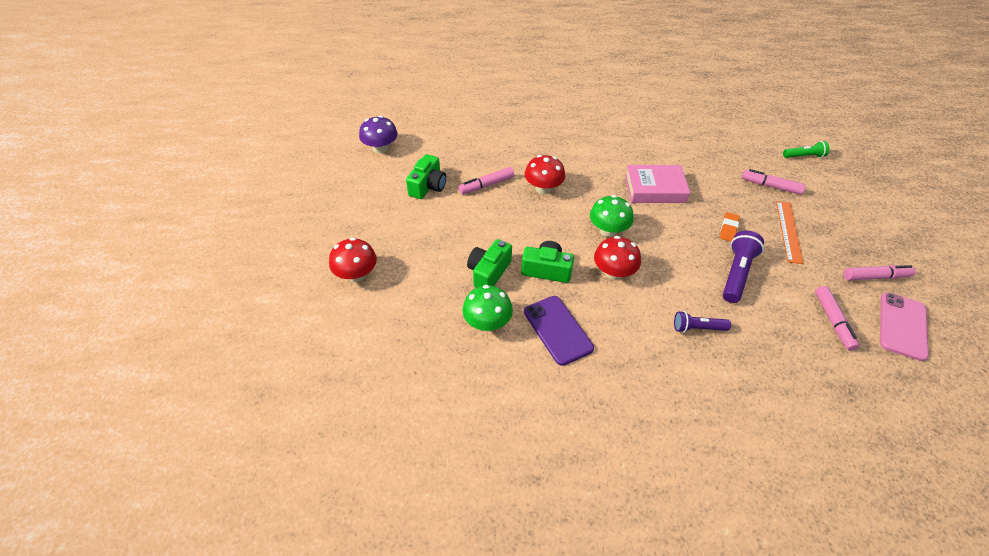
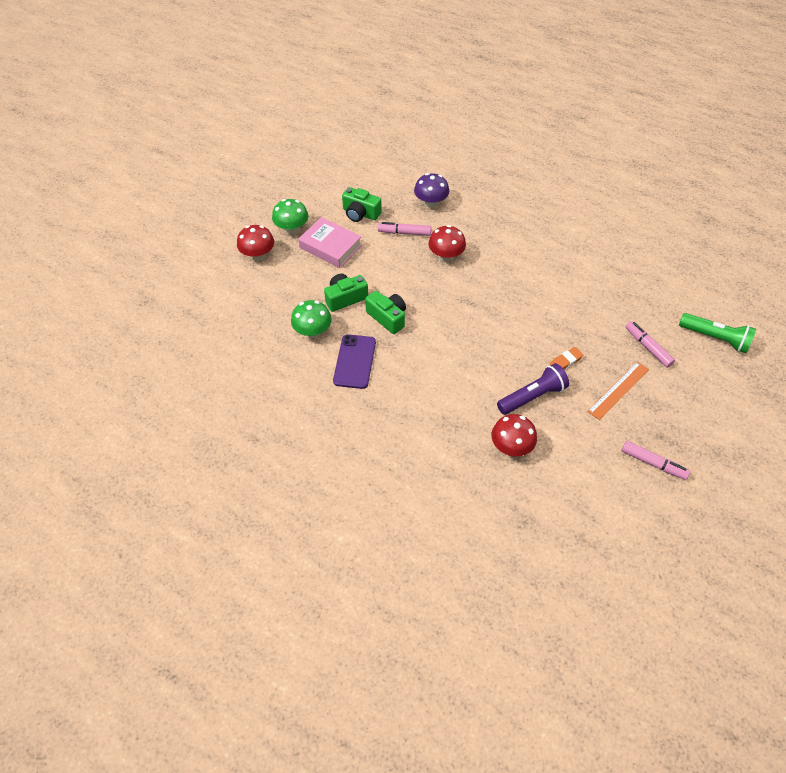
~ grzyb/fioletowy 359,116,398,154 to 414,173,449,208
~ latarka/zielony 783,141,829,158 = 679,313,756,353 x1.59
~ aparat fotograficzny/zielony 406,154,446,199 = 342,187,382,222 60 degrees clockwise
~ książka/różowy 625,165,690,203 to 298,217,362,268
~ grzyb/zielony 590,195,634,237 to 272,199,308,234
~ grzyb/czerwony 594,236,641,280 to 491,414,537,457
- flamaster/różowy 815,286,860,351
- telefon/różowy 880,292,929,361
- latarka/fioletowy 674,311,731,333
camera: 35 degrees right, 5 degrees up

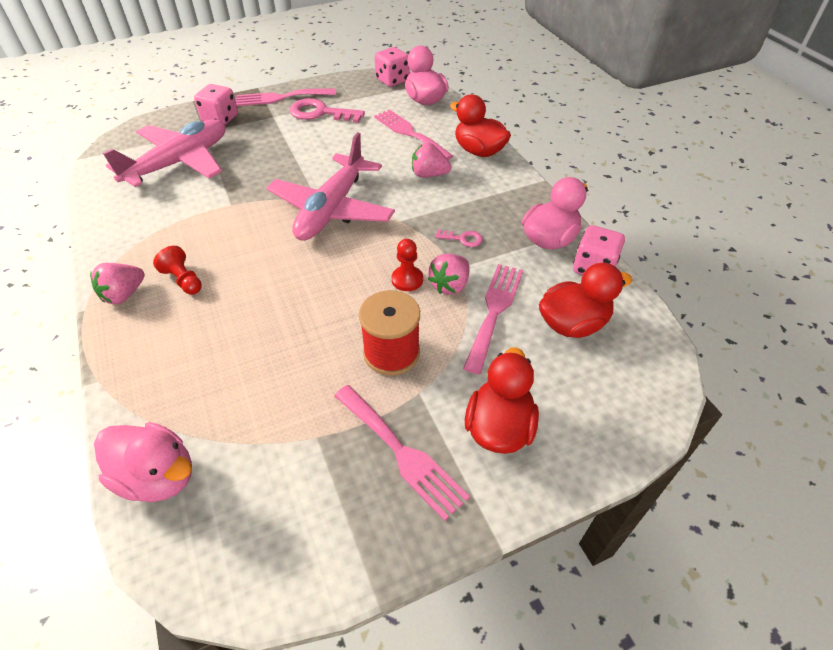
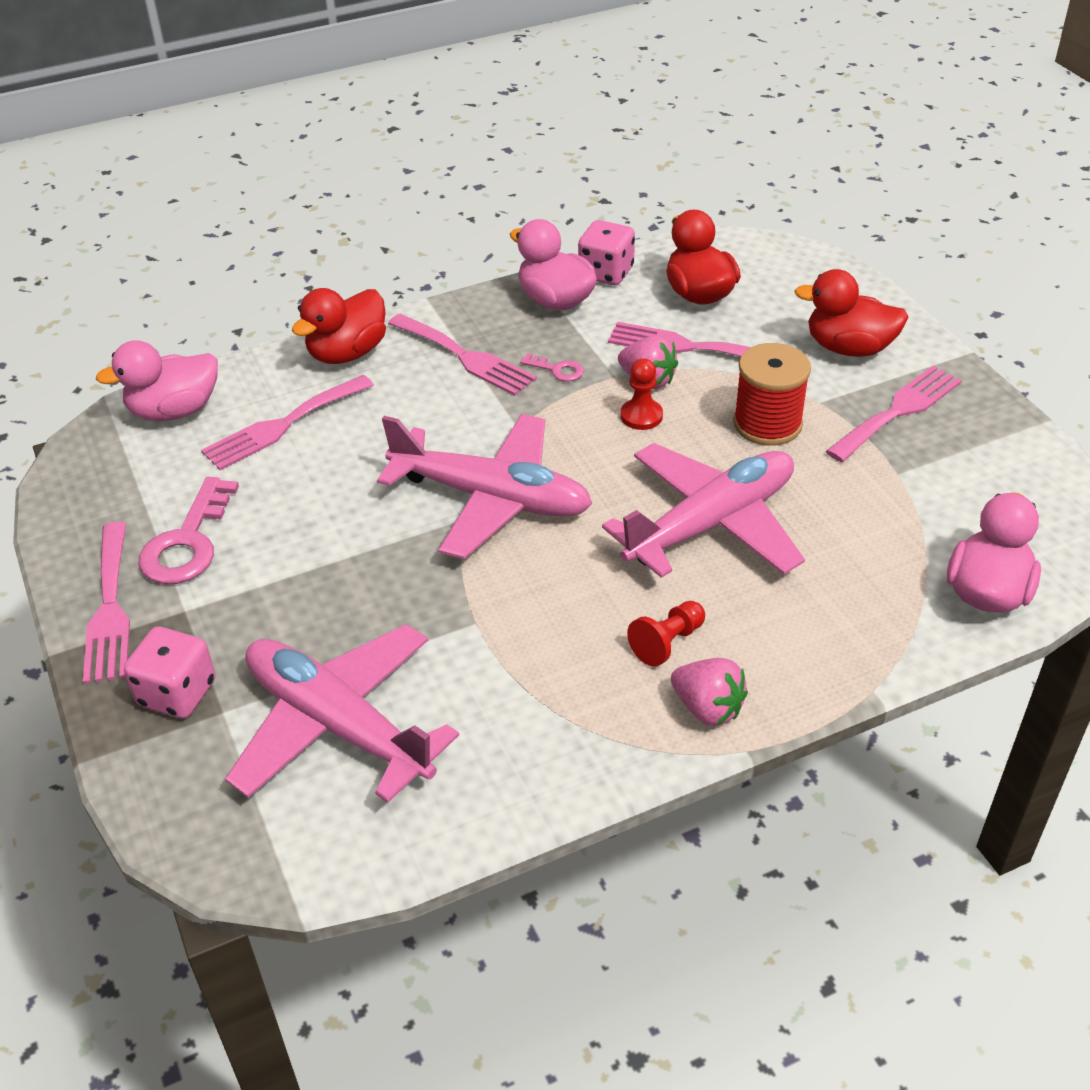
- kostka do gry/różowy 375,47,410,87
- truskawka/różowy 412,143,451,178
~ klucz/różowy 435,229,483,247 = 520,353,584,381 105 degrees clockwise
+ widelec/różowy 388,314,537,396
+ samolot/różowy 602,443,805,578
camera: 90 degrees left, 5 degrees down

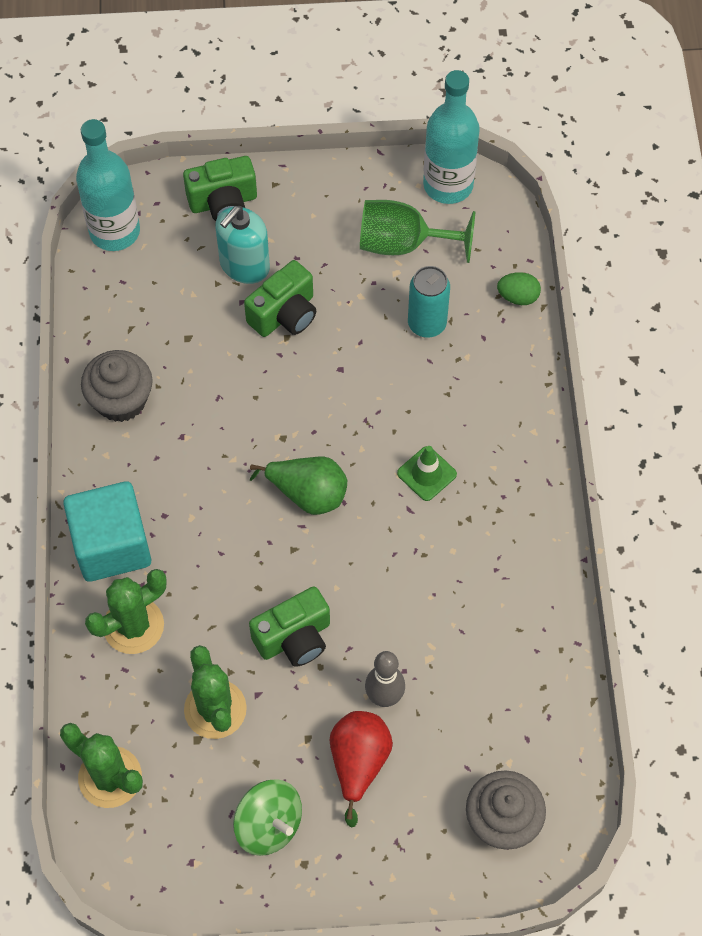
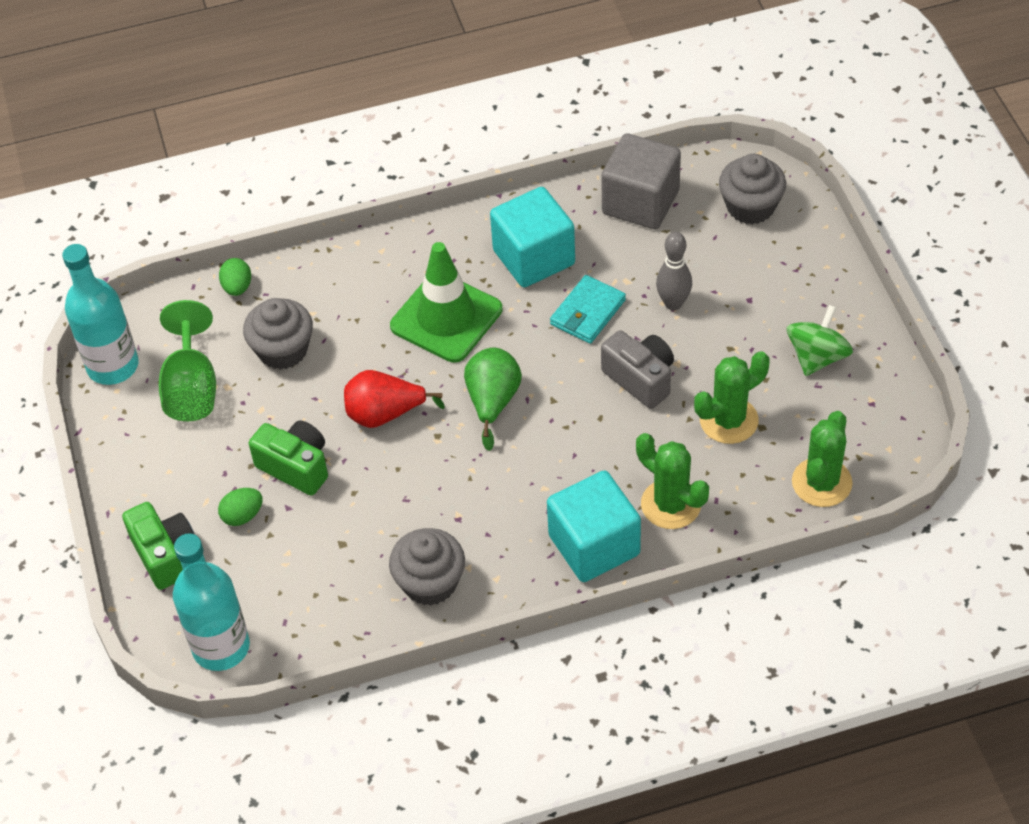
~ dozownik mydła/turkusowy 216,206,270,284 to jajko/zielony 218,488,263,526
~ puszka/turkusowy 408,266,450,338 to muffinka/szary 243,298,313,370
~ pachołek/zielony 397,446,457,501 = 390,242,502,363 x2.00
~ aparat fotograficzny/zielony 249,586,330,667 to aparat fotograficzny/szary 601,330,674,409
~ gruszka/czerwony 329,711,393,828 to 344,370,445,428
+ sześcian/szary 601,133,681,229
+ sześcian/turkusowy 490,187,575,288
+ portfel/turkusowy 550,275,626,344
camera: 100 degrees left, 10 degrees down

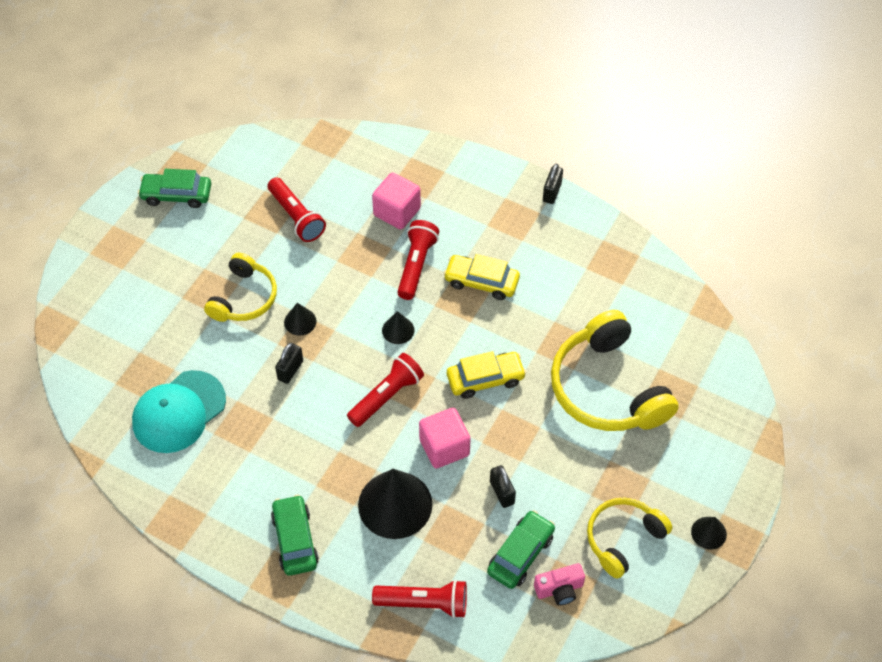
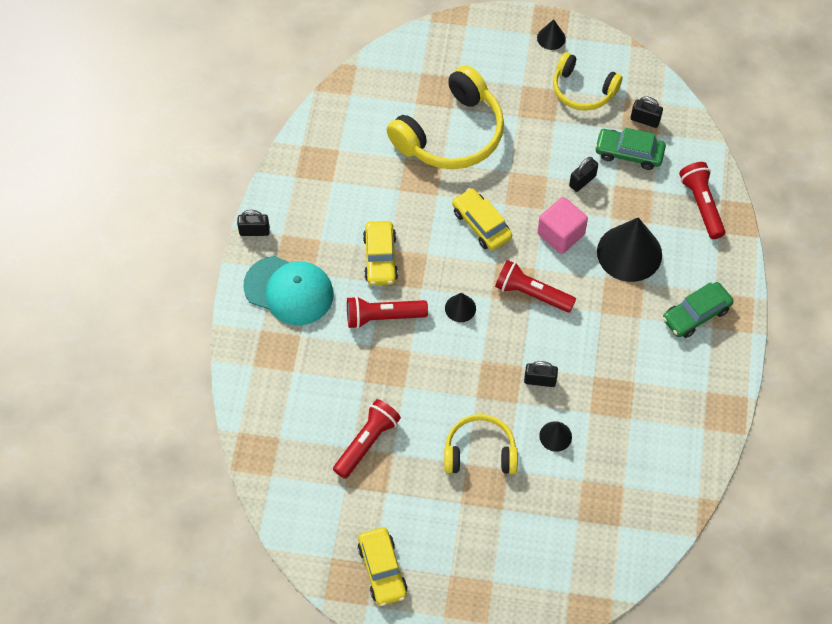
~ samochód/zielony 138,169,211,208 to samochód/żółty 358,527,408,606
- sześcian/różowy 372,172,421,229
~ stożek/czarny 284,303,317,336 to 539,421,572,452
~ czapka/turkusowy 132,370,226,453 to 243,256,334,325
~ aparat fotograficzny/różowy 534,563,585,605 to kłódka/czarny 631,96,663,128
camera: 110 degrees left, 5 degrees up

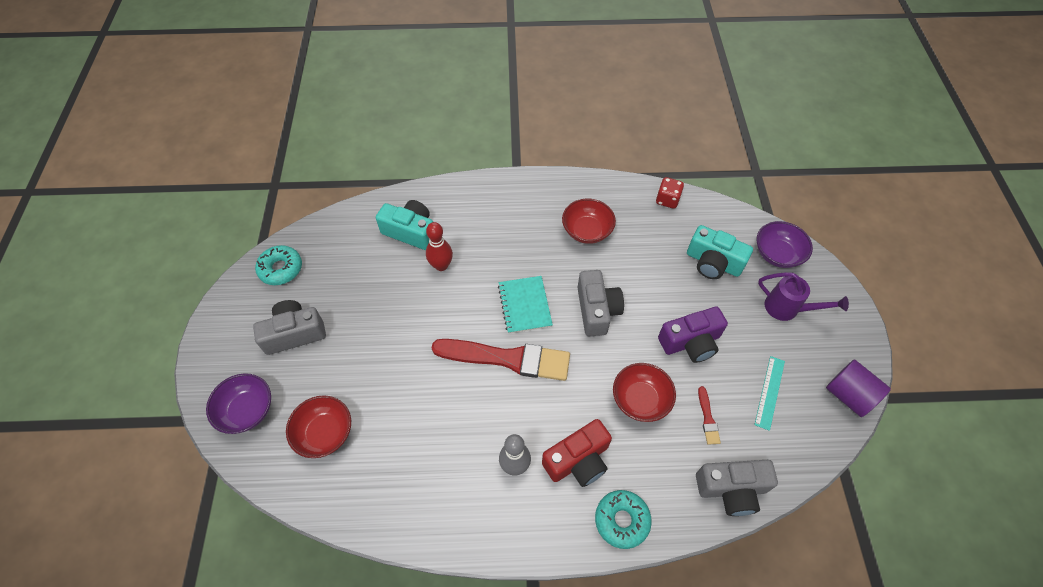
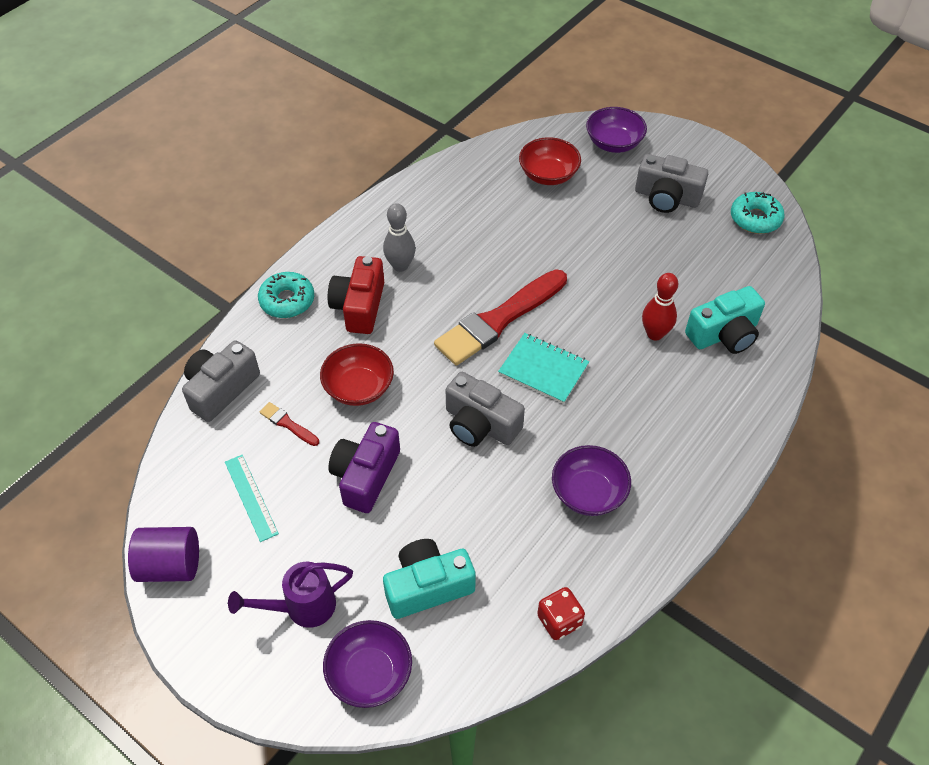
~ miska/czerwony 562,199,616,244 to miska/fioletowy 552,445,631,516
~ aparat fotograficzny/szary 253,300,326,355 = 635,154,708,213 90 degrees clockwise
camera: 130 degrees right, 5 degrees down

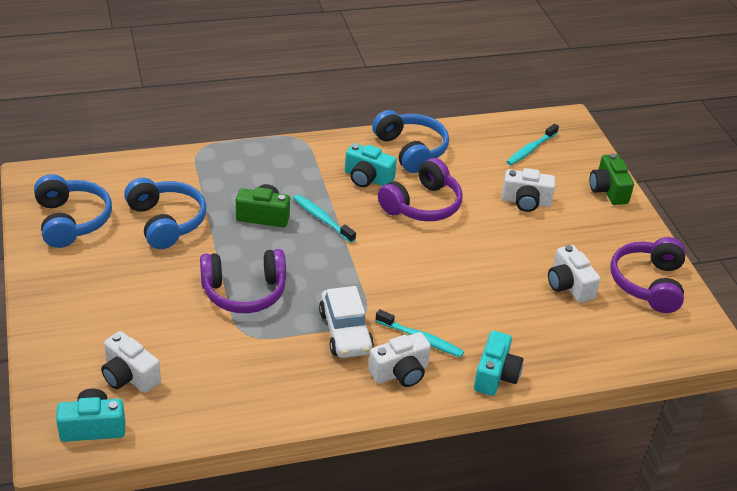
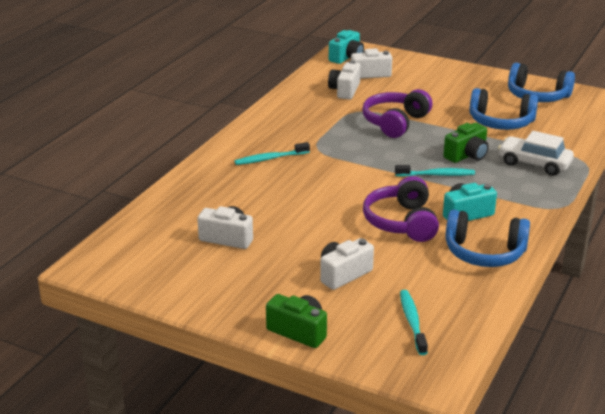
- słuchawki/fioletowy 610,237,686,313
~ samochód/biały 319,286,374,358 to 498,131,574,176
- aparat fotograficzny/turkusowy 474,331,523,396
~ aparat fotograficzny/biały 369,332,431,387 to 328,61,361,100
camera: 135 degrees right, 10 degrees down

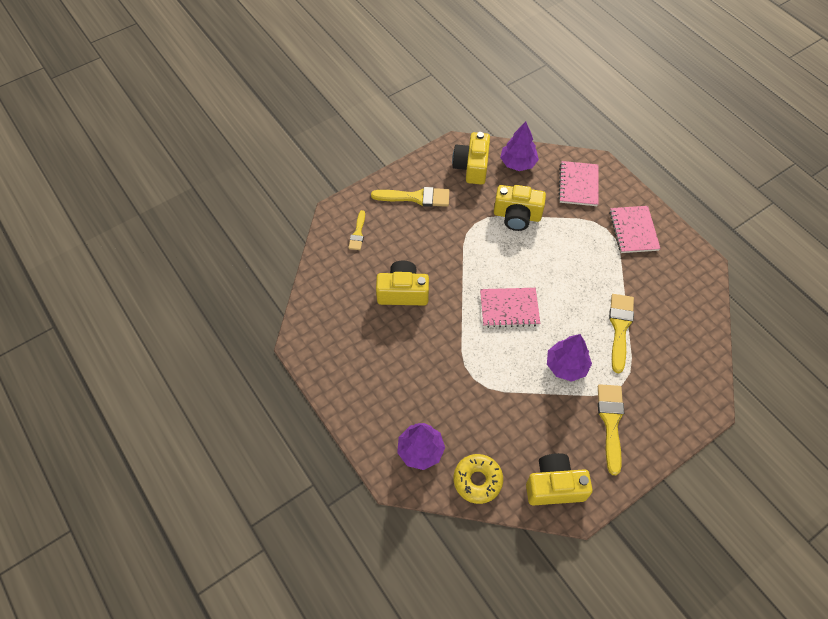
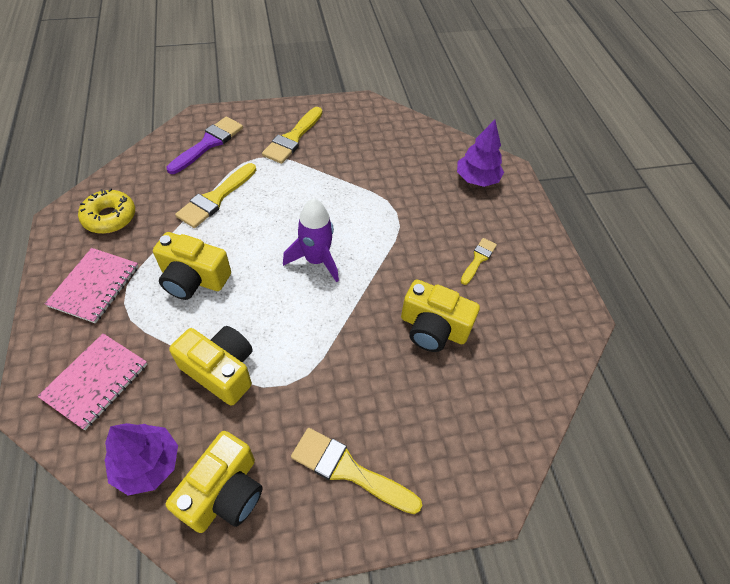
~ pędzel/żółty 348,210,365,250 to 461,238,497,285
~ zeszyt/różowy 480,288,540,328 to rakieta/fioletowy 283,198,339,282
- drzewko/fioletowy 547,334,592,382
~ aparat fotograficzny/żółty 526,453,593,505 to 153,232,231,300
~ donut/żółty 454,454,503,504 to 78,188,135,234
+ pędzel/fioletowy 166,116,243,174
camera: 160 degrees left, 5 degrees down

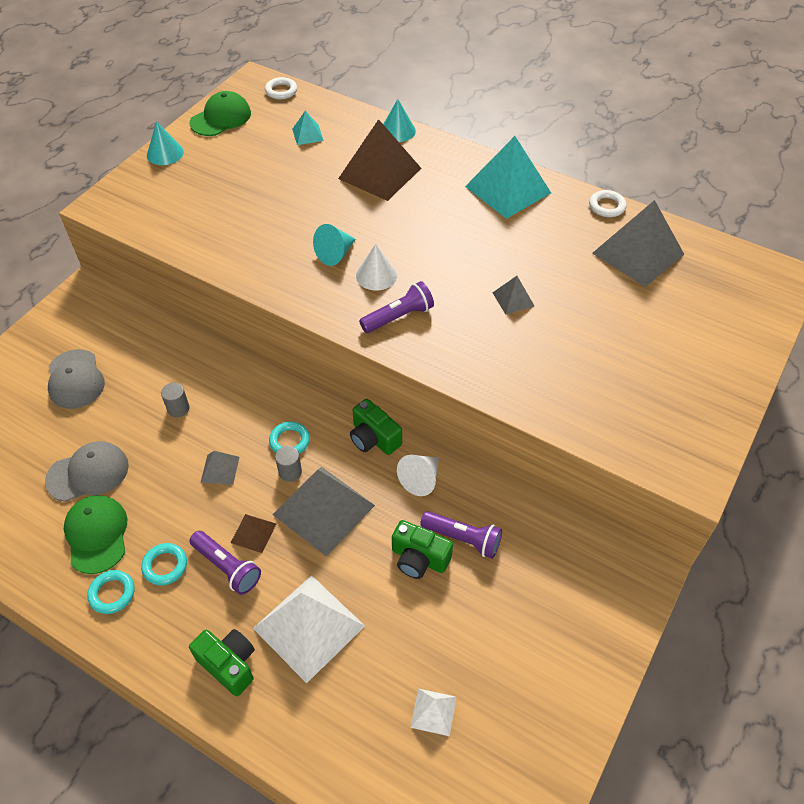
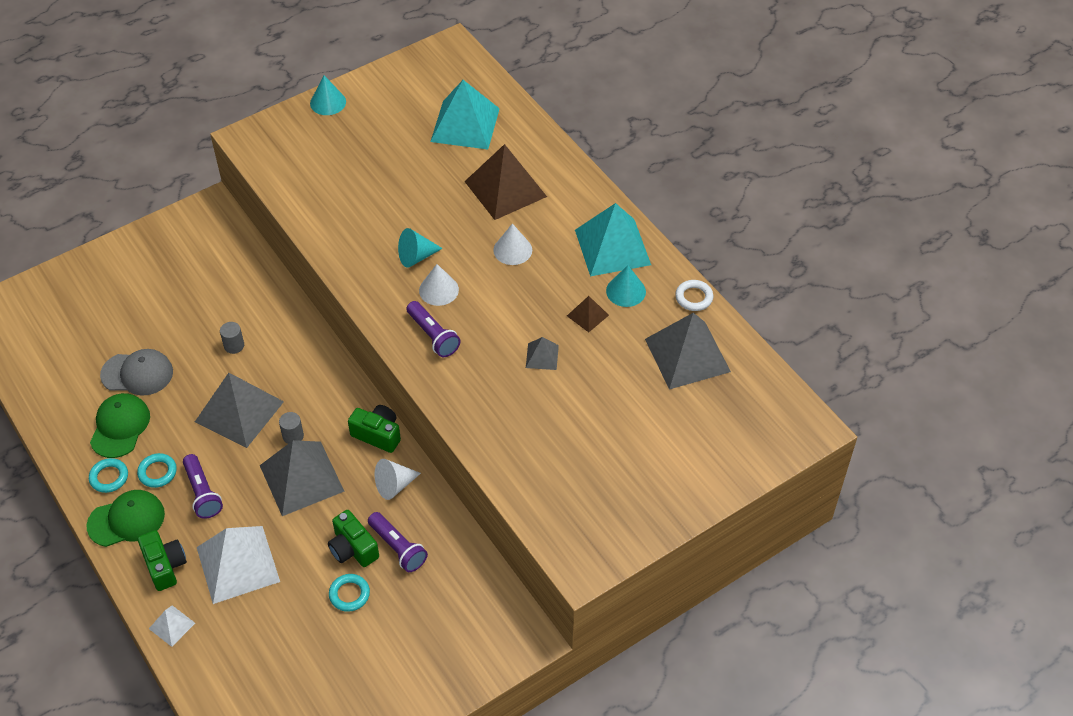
- pierścień/biały 265,77,297,100
~ czapka/zielony 190,91,251,136 to 87,490,165,547
~ stożek/turkusowy 383,99,416,142 to 606,265,646,307
~ piramida/turkusowy 292,111,324,145 = 430,80,500,150 x2.14
~ latarka/fioletowy 359,281,434,333 = 406,301,460,357 60 degrees clockwise
- czapka/szary 48,349,105,409
~ aparat fotograficzny/zielony 350,399,402,455 = 348,405,401,453 135 degrees clockwise
~ pierścień/turkusowy 269,421,310,454 to 329,574,370,612
~ piramida/szary 201,451,239,485 = 195,373,284,448 x2.14
~ piramida/brązowy 231,514,276,553 to 567,296,609,332
~ piramida/biały 410,689,456,736 to 149,605,195,647
+ stożek/biały 493,223,532,265
camera: 25 degrees right, 0 degrees up

